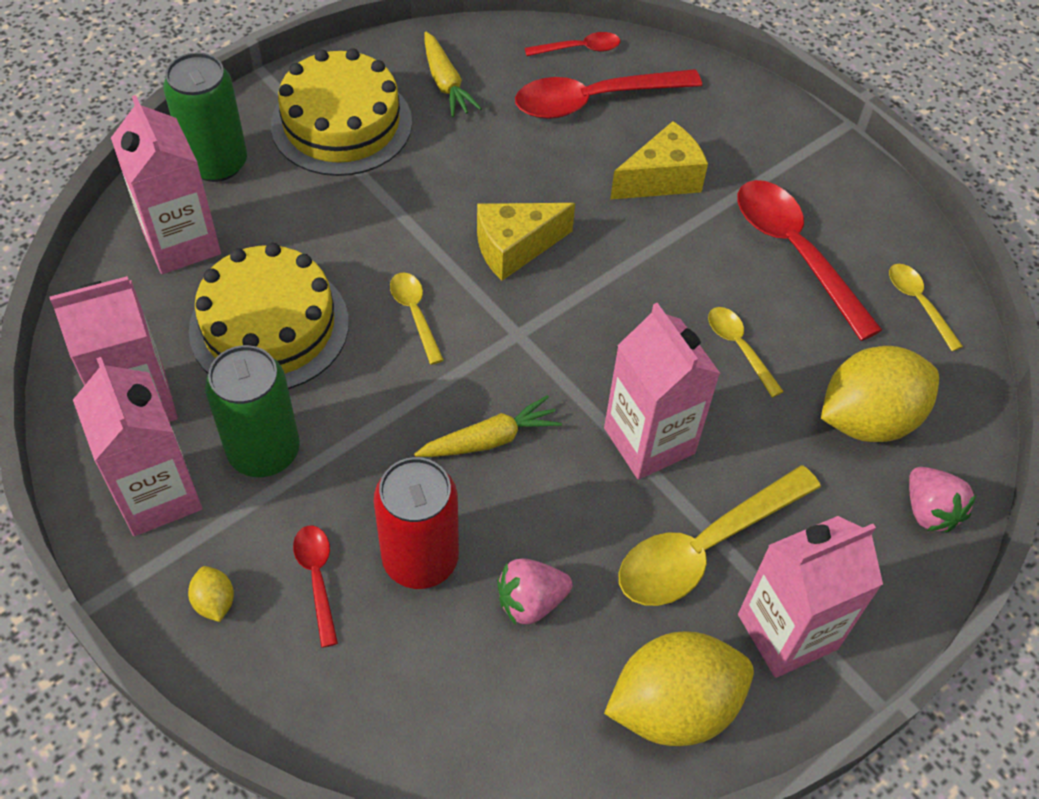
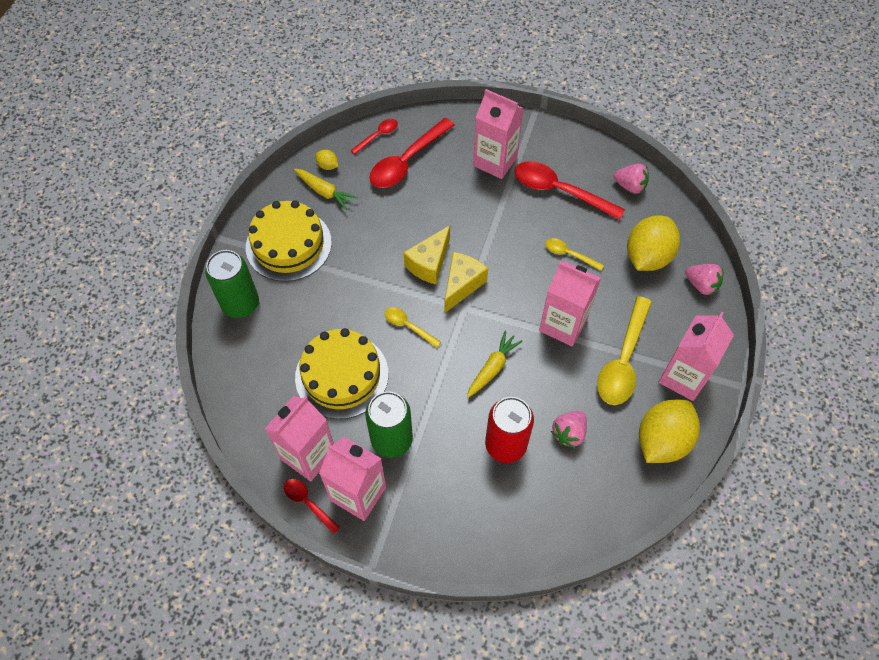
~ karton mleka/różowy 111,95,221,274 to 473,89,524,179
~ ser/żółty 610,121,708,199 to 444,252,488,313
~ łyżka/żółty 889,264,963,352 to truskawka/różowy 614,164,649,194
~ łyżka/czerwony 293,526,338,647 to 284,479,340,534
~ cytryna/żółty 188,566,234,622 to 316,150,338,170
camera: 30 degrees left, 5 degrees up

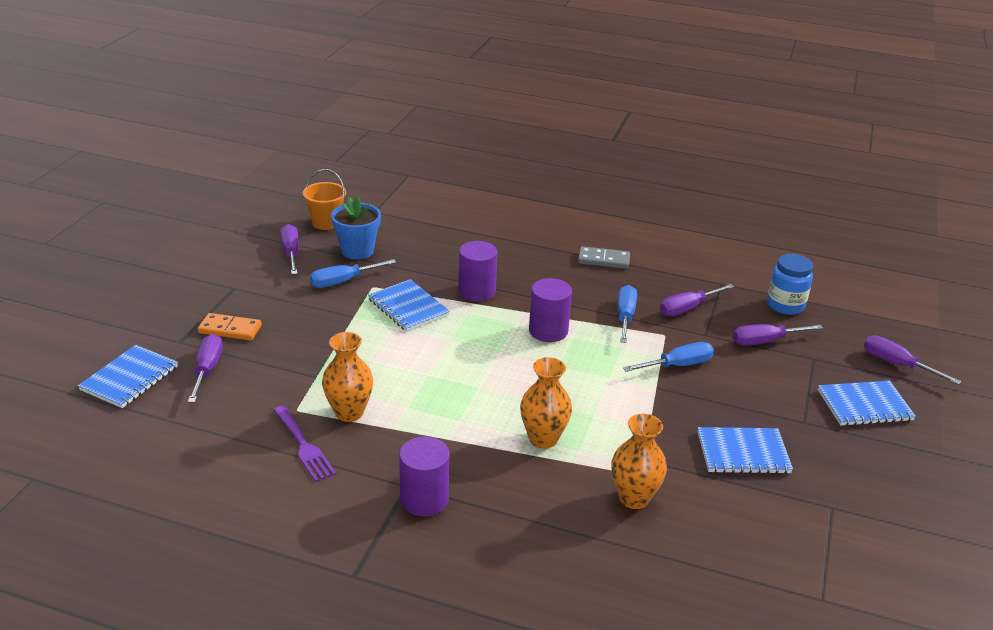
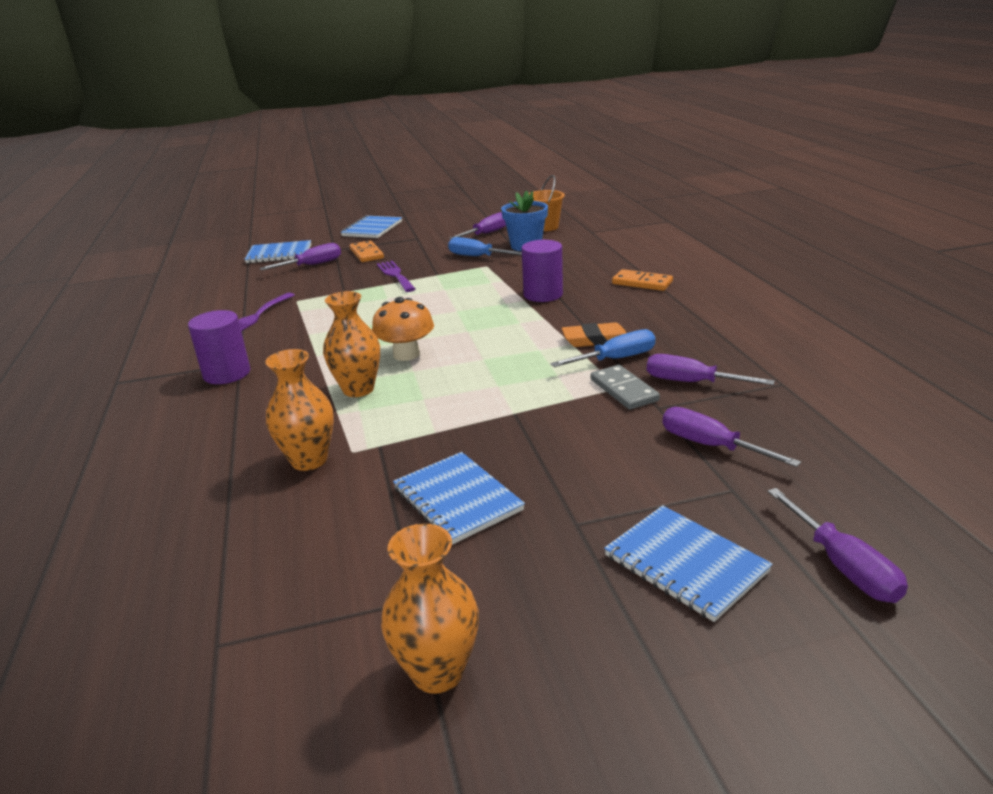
~ kostka domina/szary 578,246,630,269 to 591,365,660,410
- słoik/niebieski 767,254,813,315
- walec/fioletowy 529,278,572,342
~ zeszyt/niebieski 368,279,450,332 to 341,215,402,238
~ wazon/pomarańczowy 322,332,373,422 to 381,523,479,694
~ śrubokręt/fioletowy 864,335,961,385 = 768,488,908,603 150 degrees clockwise
- śrubokręt/niebieski 623,342,714,372
+ widelec/fioletowy 377,261,415,292
+ kostka domina/pomarańczowy 612,269,673,291
+ grzyb/pomarańczowy 372,297,434,361
+ gumka do mazania/pomarańczowy 562,322,626,347
camera: 60 degrees right, 5 degrees down

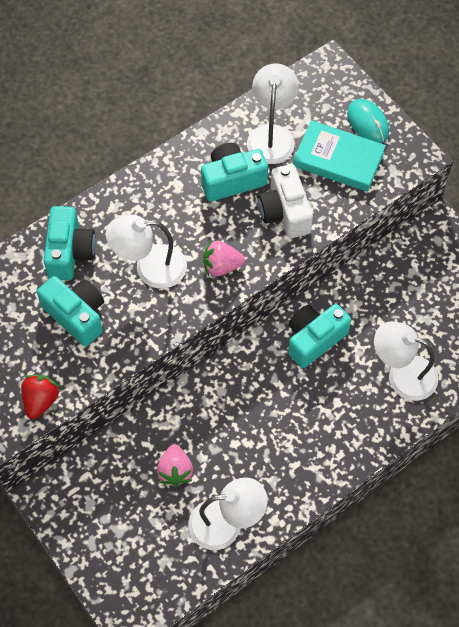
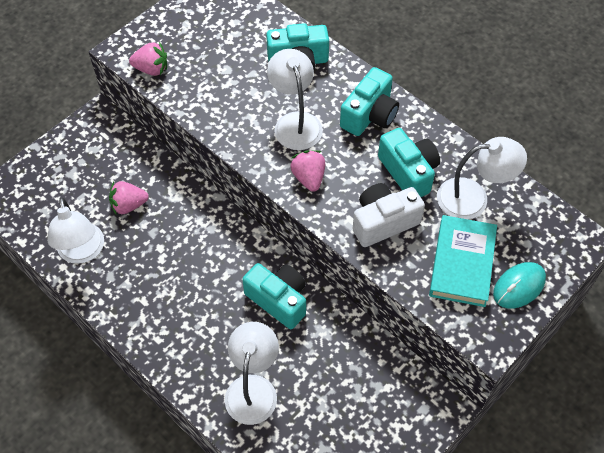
~ aparat fotograficzny/turkusowy 37,276,104,346 to 340,67,399,136
~ truskawka/czerwony 21,375,60,419 to truskawka/różowy 129,42,167,76
camera: 80 degrees right, 5 degrees down

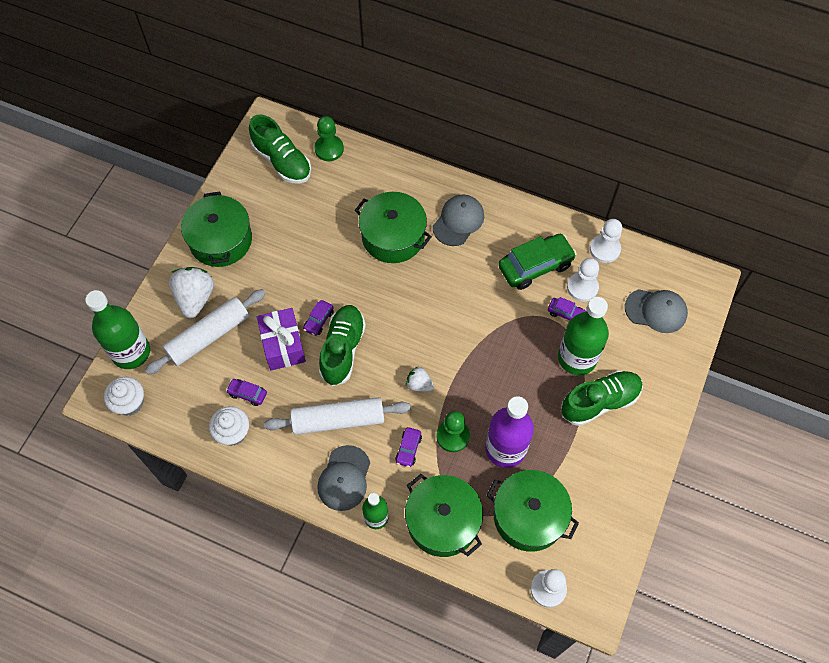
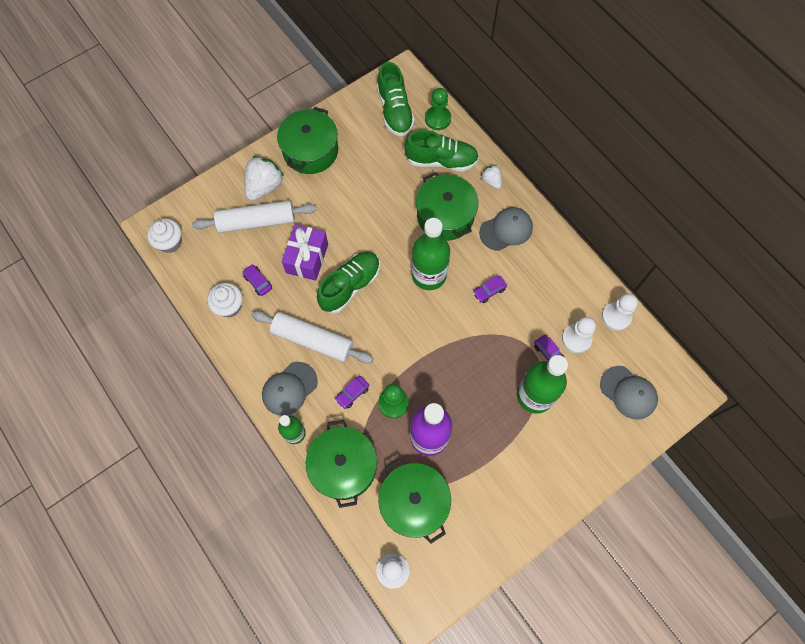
- samochód/zielony 498,234,577,290
~ butelka/zielony 85,290,150,369 to 412,218,450,290
~ samochód/fioletowy 303,300,334,336 to 473,276,507,303
~ truskawka/biały 406,367,434,392 to 481,165,502,189
~ but/zielony 561,370,643,426 to 404,130,479,171
camera: 30 degrees right, 5 degrees up

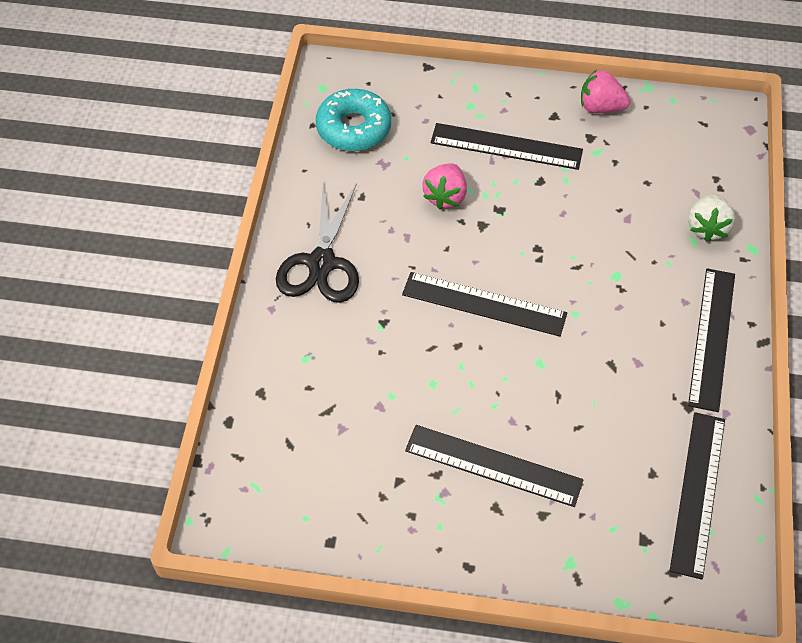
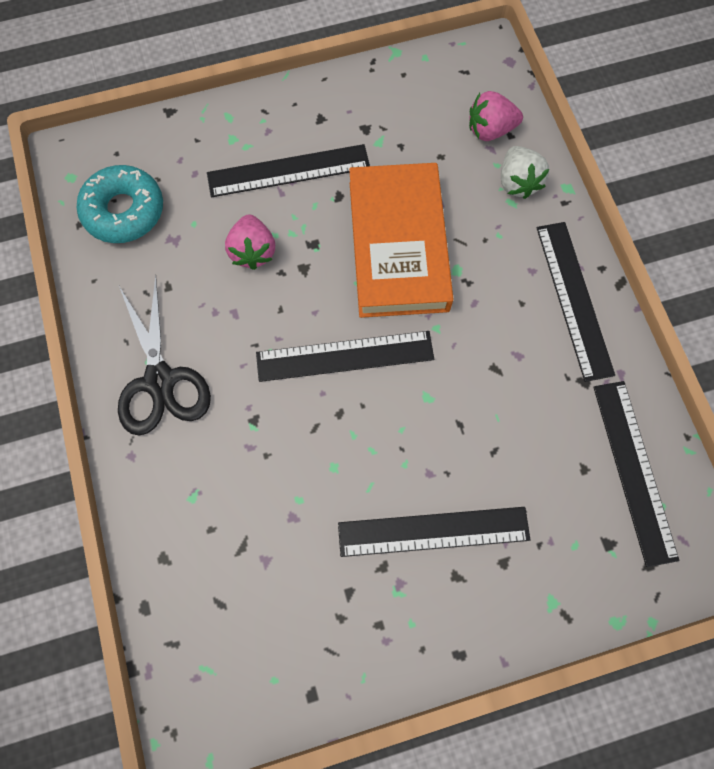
~ truskawka/różowy 581,70,630,113 to 469,91,523,141
+ książka/pomarańczowy 349,163,453,318
camera: 25 degrees left, 15 degrees up

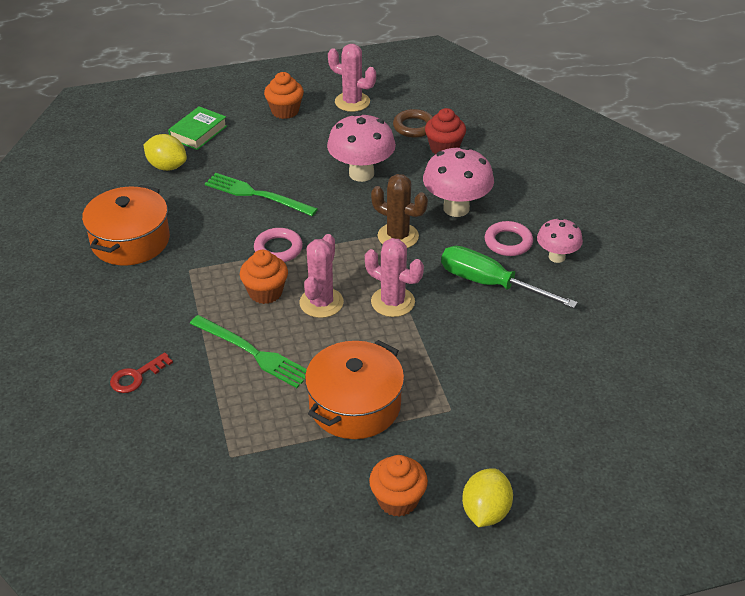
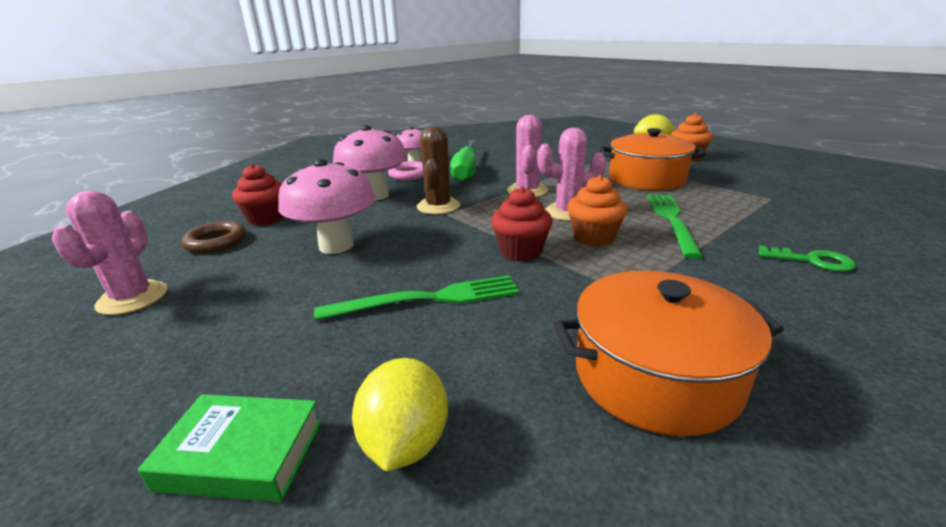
- muffinka/pomarańczowy 264,72,304,119
~ widelec/zielony 205,173,318,216 = 314,275,519,321 105 degrees counterclockwise
~ pierścień/różowy 254,228,303,262 to muffinka/czerwony 491,187,552,261
~ klucz/czerwony 110,352,173,393 to klucz/zielony 758,245,856,272
camera: 115 degrees left, 15 degrees down

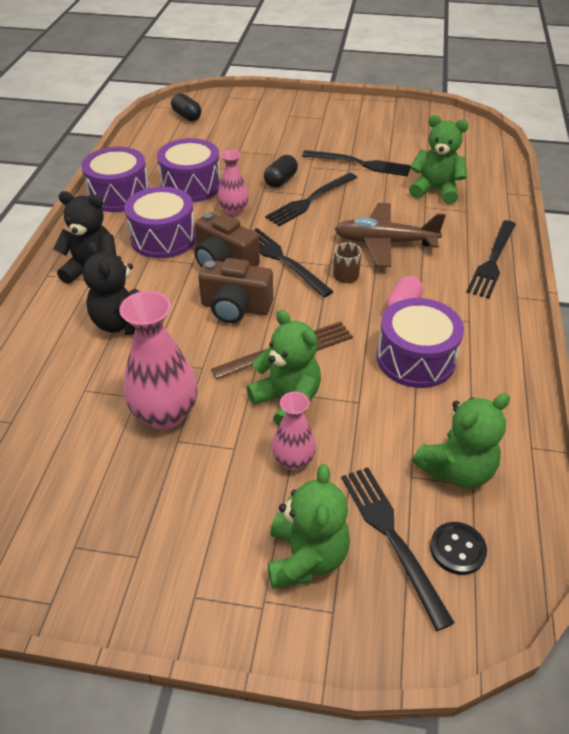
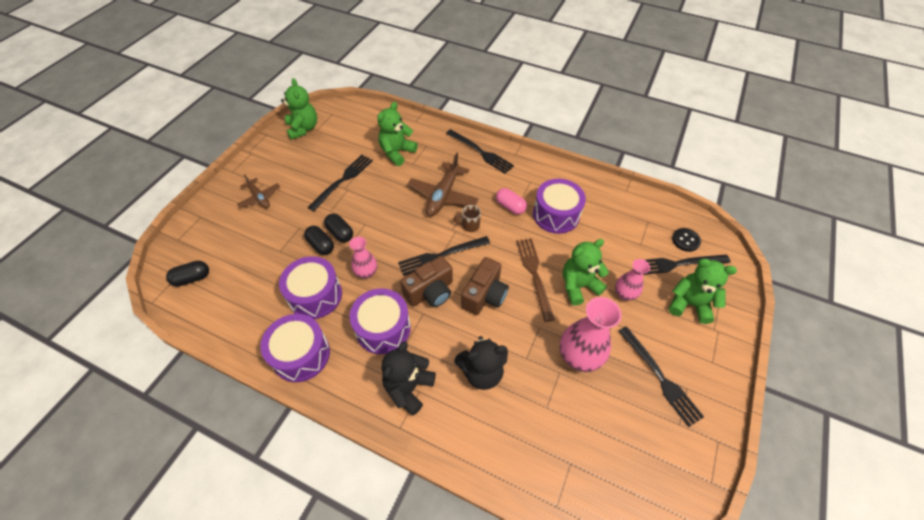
~ widelec/czarny 265,173,357,227 to 618,326,704,427
~ miś/zielony 412,393,510,489 to 281,78,317,140
+ samolot/brązowy 237,174,280,208
+ kapsułka/czarny 304,226,334,255
camera: 75 degrees left, 10 degrees up

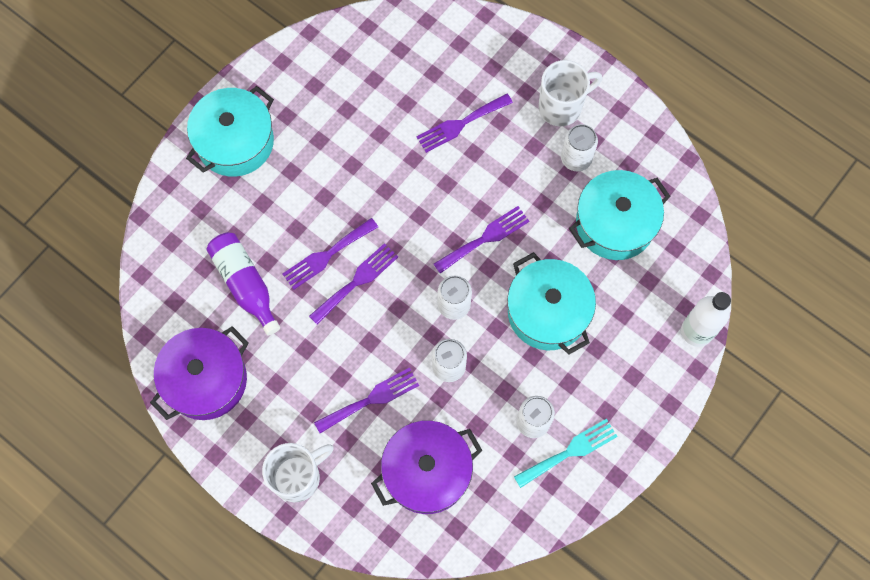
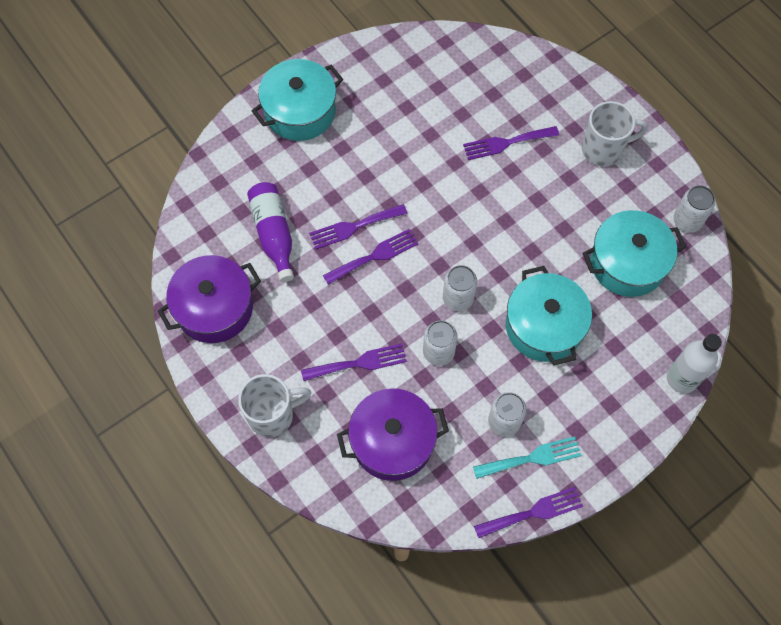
~ puszka/biały 561,124,598,171 to 673,185,715,233
~ widelec/fioletowy 434,206,529,274 to 474,487,583,538
camera: 15 degrees right, 5 degrees down

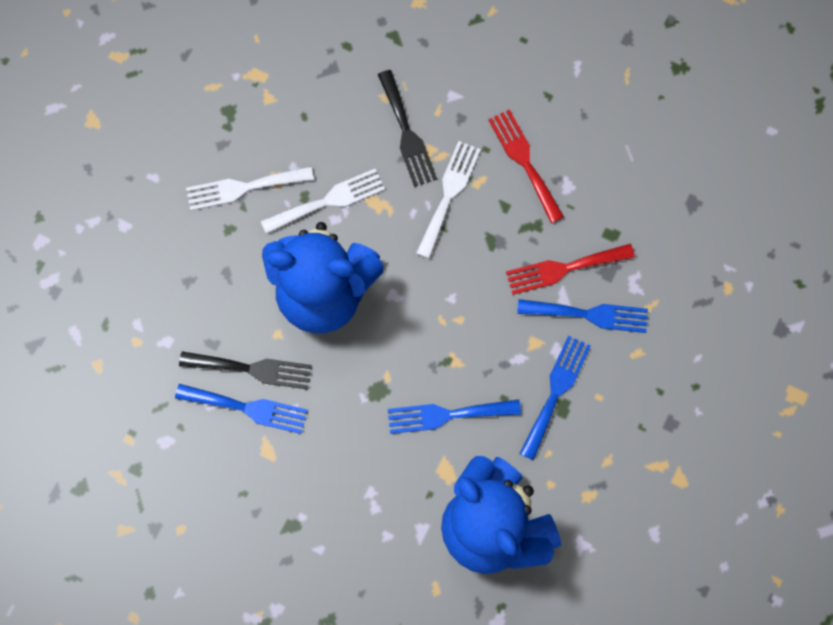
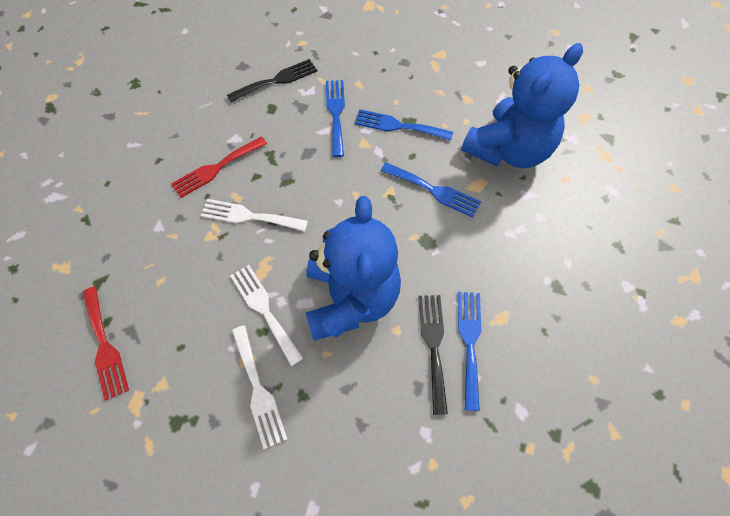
~ widelec/czarny 378,70,437,187 to 227,59,317,102
~ widelec/czerwony 506,244,635,295 to 83,287,129,401
~ widelec/niebieski 388,399,521,434 = 381,163,481,218 45 degrees counterclockwise
camera: 100 degrees left, 10 degrees down

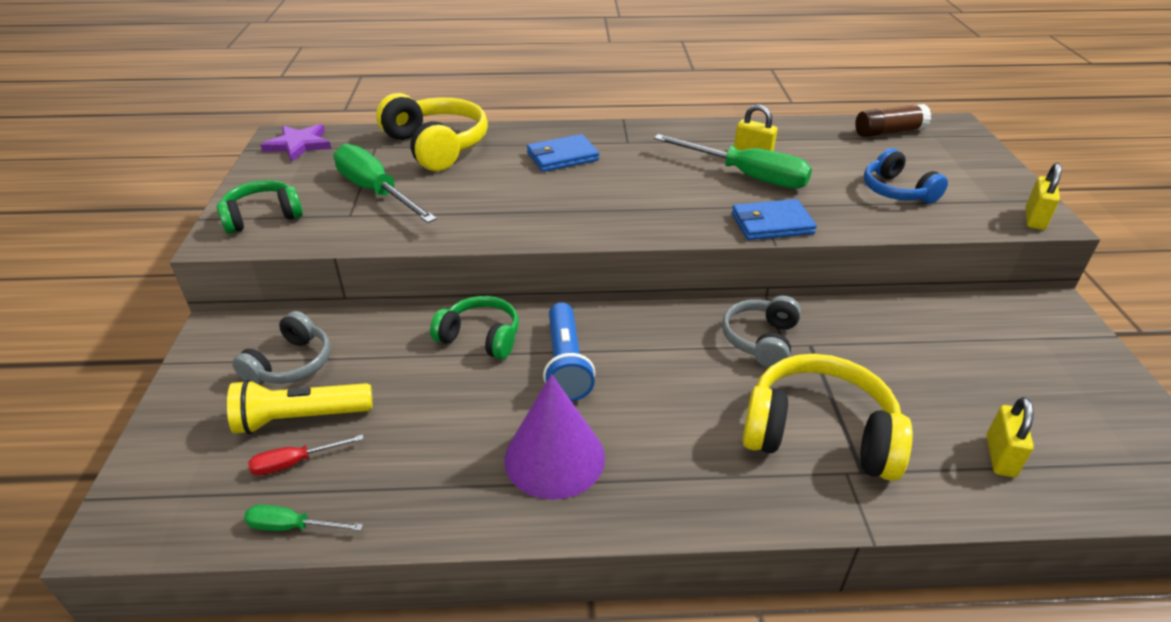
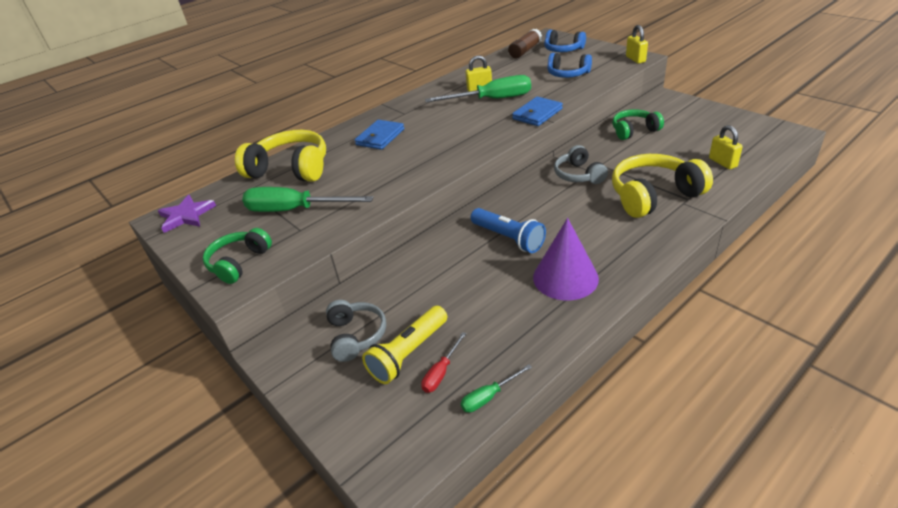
~ słuchawki/zielony 430,296,519,359 to 612,109,664,140
+ słuchawki/niebieski 544,30,586,52
camera: 35 degrees left, 0 degrees up

